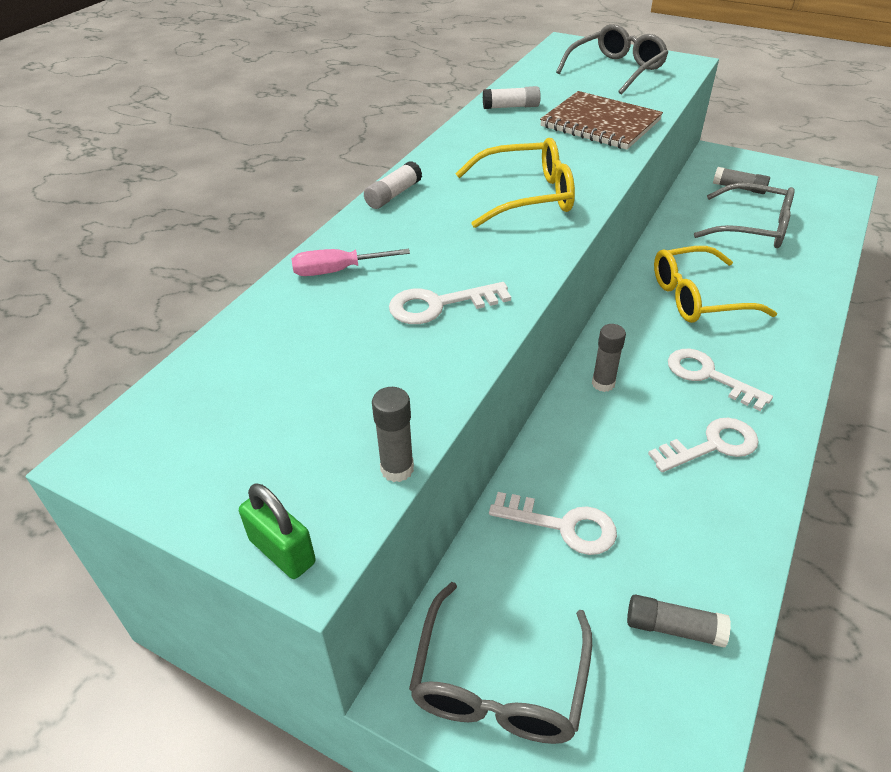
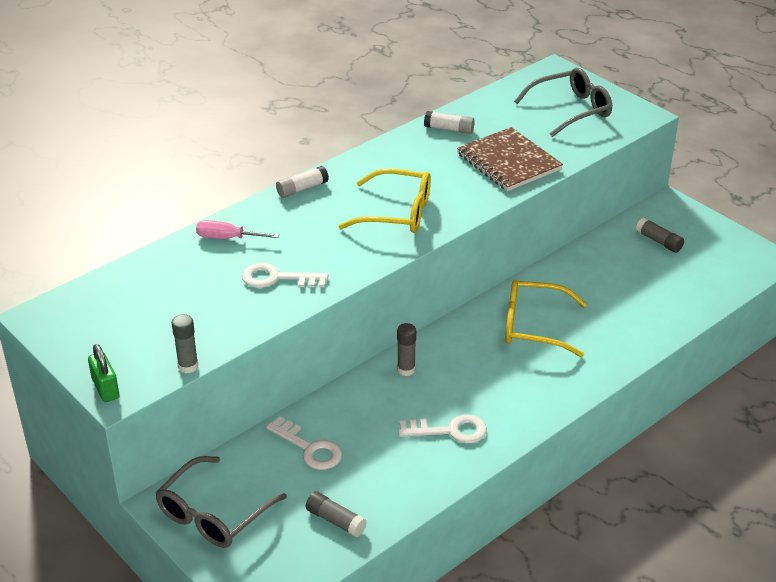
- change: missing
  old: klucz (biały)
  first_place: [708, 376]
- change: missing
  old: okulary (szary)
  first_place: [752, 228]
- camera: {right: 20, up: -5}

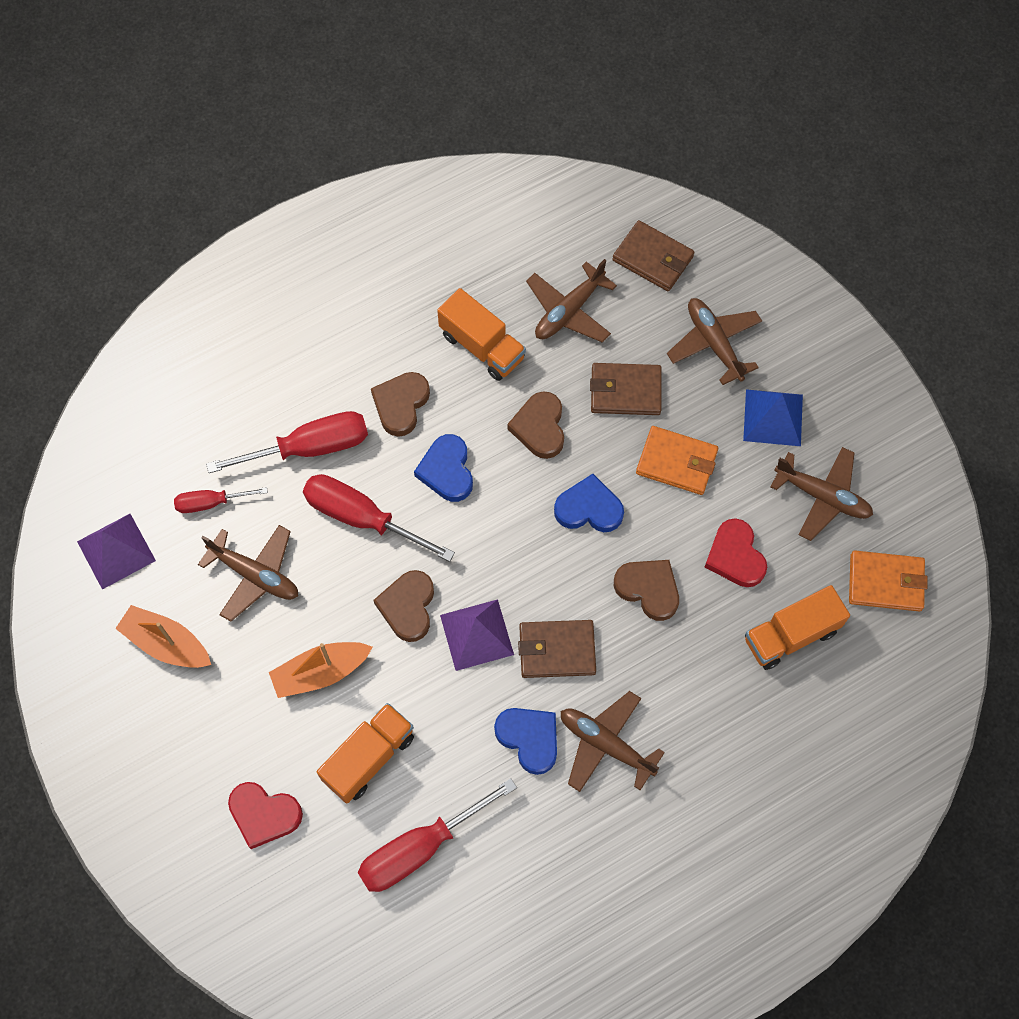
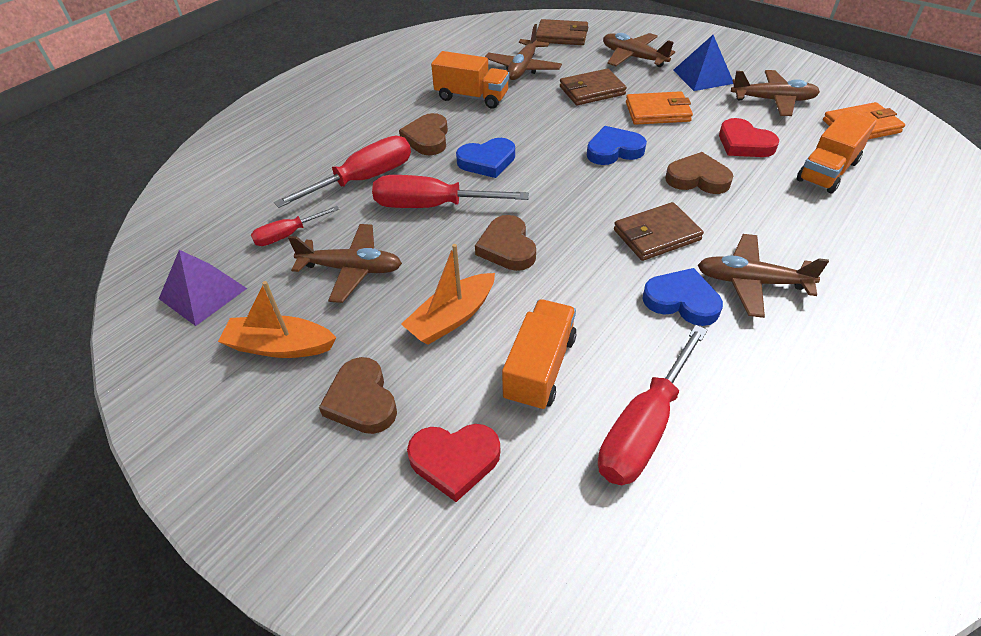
- change: missing
  old: piramida (fioletowy)
  first_place: [476, 634]
- change: relocated
  old: serce (brązowy)
  first_place: [539, 427]
  second_place: [362, 400]
- change: spun
  old: serce (niebieski)
  first_place: [447, 471]
  second_place: [487, 161]
  degrees: -75
- camera: {right: -20, up: -20}

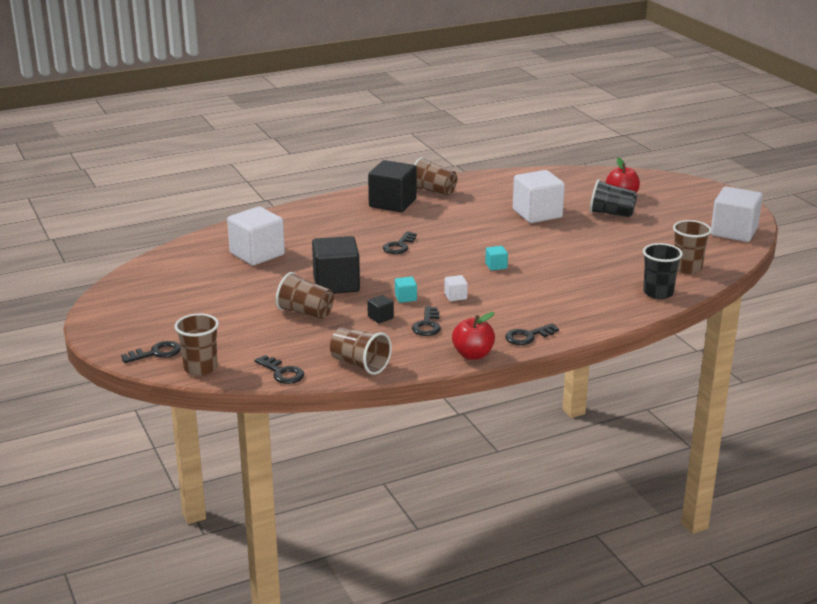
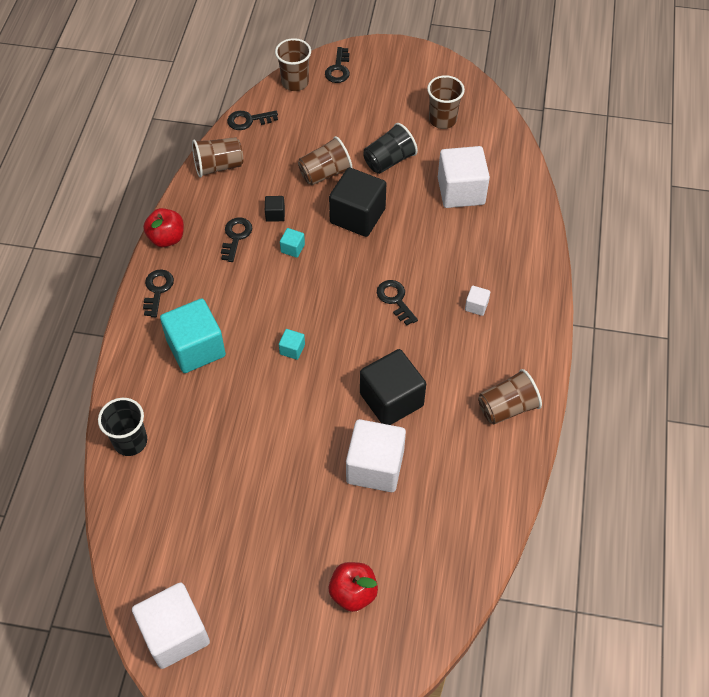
- change: appeared
  new: sześcian (turkusowy)
  second_place: [196, 348]
- change: relocated
  old: sześcian (czarny)
  first_place: [392, 203]
  second_place: [391, 400]
- change: relocated
  old: sześcian (biały)
  first_place: [455, 296]
  second_place: [476, 306]
- change: relocated
  old: szklanka (czarny)
  first_place: [611, 213]
  second_place: [389, 160]
- change: relocated
  old: szklanka (brązowy)
  first_place: [687, 268]
  second_place: [442, 120]
- change: spun
  old: klucz (czarny)
  first_place: [427, 325]
  second_place: [236, 237]
  degrees: 60
- camera: {right: 125, up: 30}

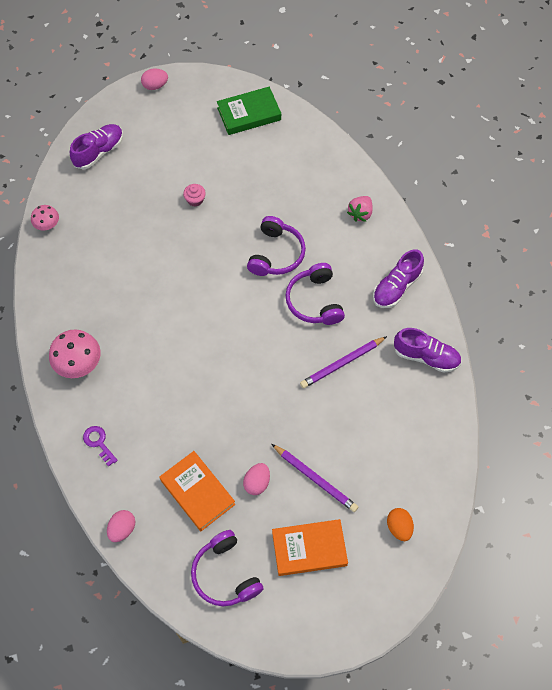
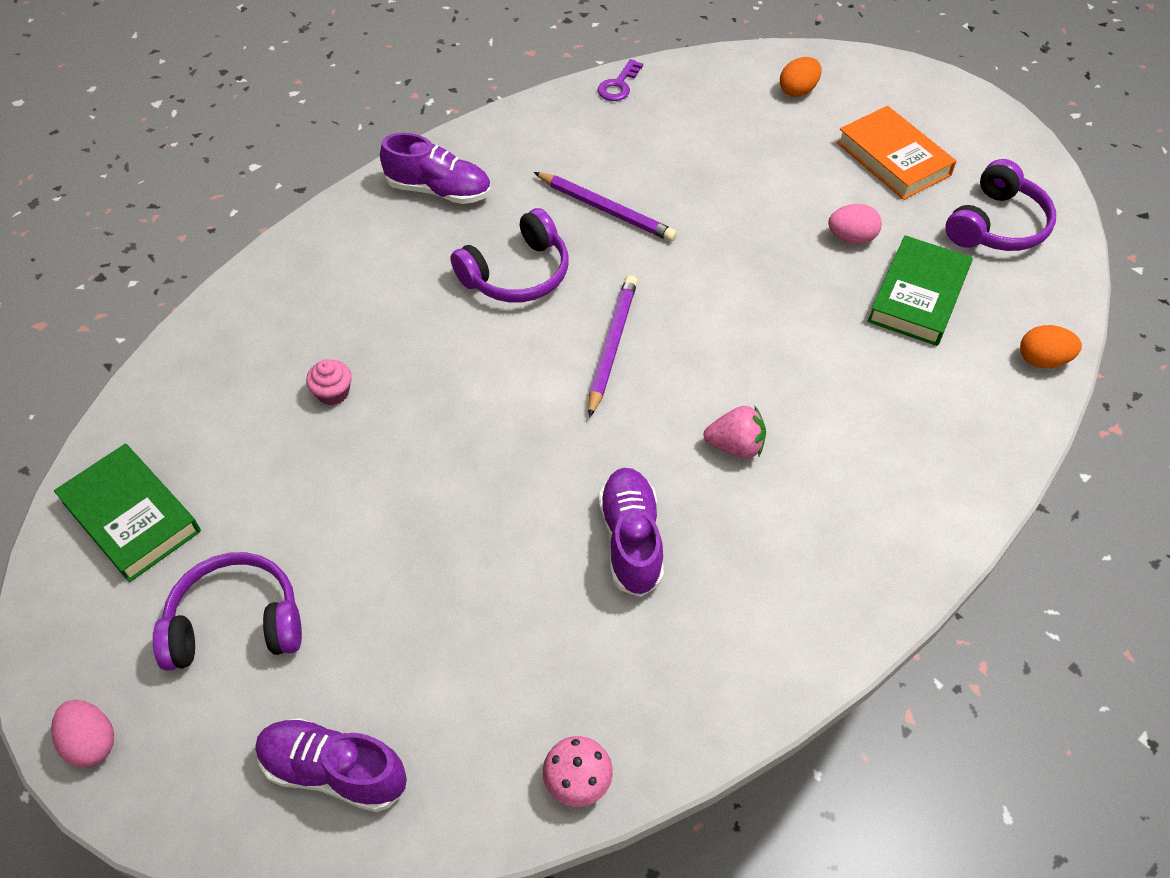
- change: missing
  old: grzyb (różowy)
  first_place: [78, 363]
- change: relocated
  old: klucz (fioletowy)
  first_place: [99, 443]
  second_place: [618, 85]
- change: relocated
  old: muffinka (różowy)
  first_place: [195, 200]
  second_place: [333, 393]
- change: relocated
  old: słuchawki (fioletowy)
  first_place: [276, 254]
  second_place: [236, 624]
- change: relocated
  old: ołówek (fioletowy)
  first_place: [315, 479]
  second_place: [612, 345]
- change: relocated
  old: truskawka (różowy)
  first_place: [360, 213]
  second_place: [735, 446]
- change: relocated
  old: but (fioletowy)
  first_place: [426, 356]
  second_place: [631, 540]
- change: colour
  old: jajko (różowy)
  new: jajko (pomarańczowy)
  first_place: [122, 529]
  second_place: [1042, 360]
- change: colour
  old: książka (pomarańczowy)
  new: książka (zielony)
  first_place: [197, 492]
  second_place: [918, 296]
- camera: {right: -115, up: -10}

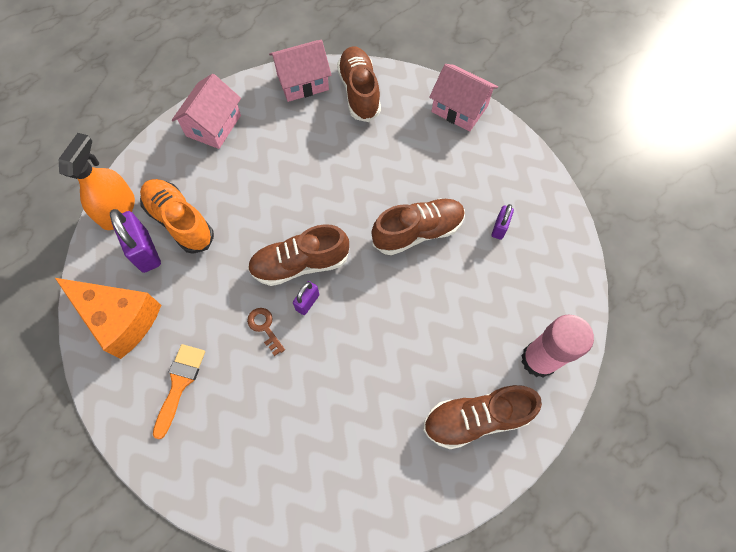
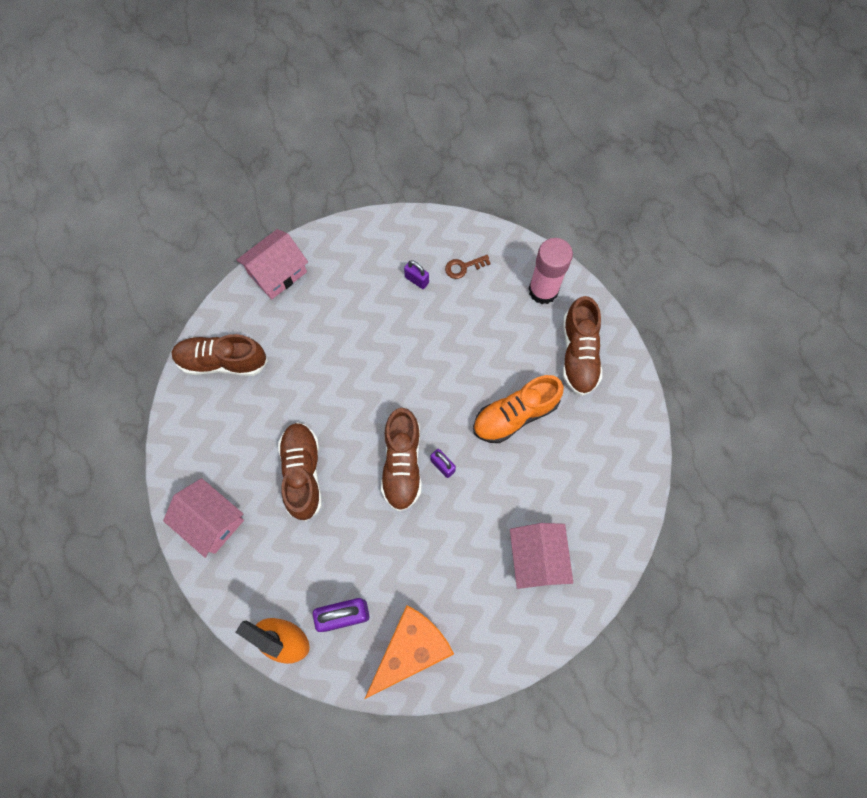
- change: missing
  old: pędzel (pomarańczowy)
  first_place: [179, 384]
- change: relocated
  old: but (pomarańczowy)
  first_place: [180, 221]
  second_place: [515, 414]
- change: relocated
  old: klucz (brązowy)
  first_place: [265, 328]
  second_place: [463, 267]
- change: relocated
  old: domek (różowy)
  first_place: [303, 82]
  second_place: [537, 558]
- change: relocated
  old: but (brązowy)
  first_place: [417, 232]
  second_place: [303, 473]
- camera: {right: -75, up: 5}

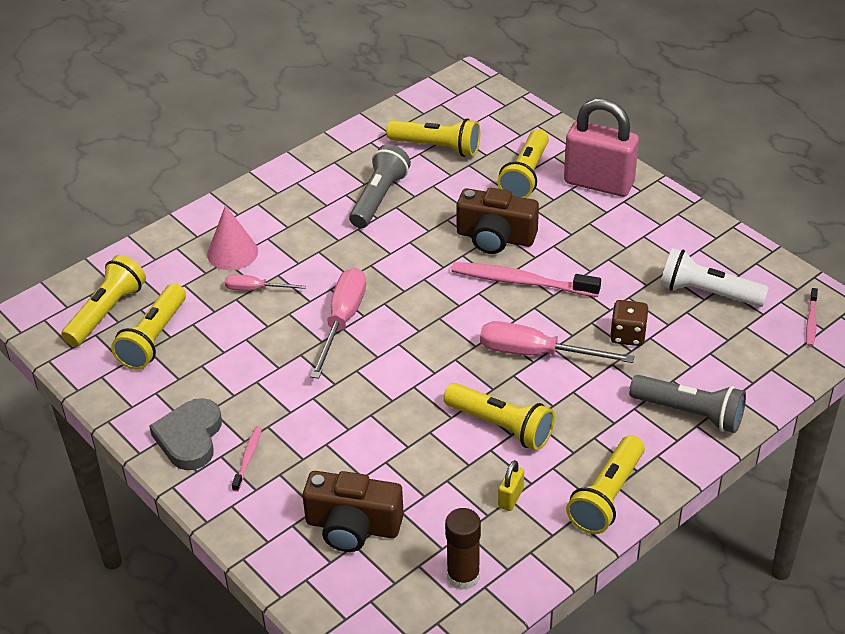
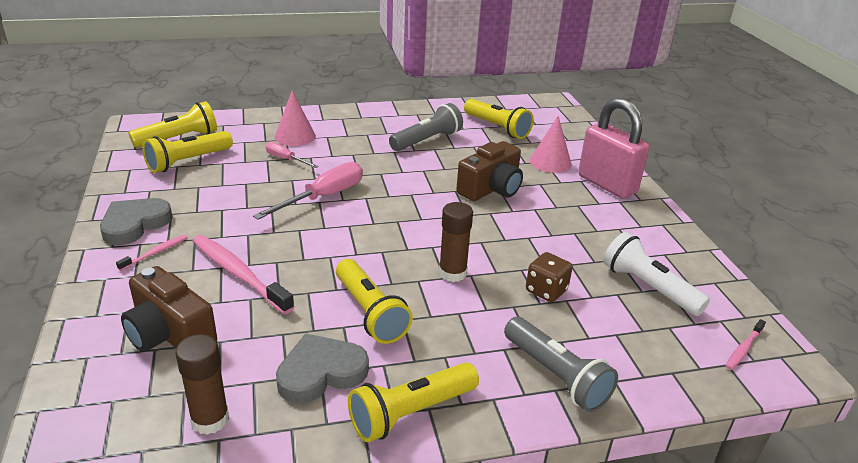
- change: relocated
  old: szczoteczka do zębów (różowy)
  first_place: [521, 281]
  second_place: [239, 274]
- change: exchanged
  old: śrubokręt (różowy)
  new: klej w sztyfcie (brązowy)
  first_place: [536, 353]
  second_place: [452, 273]
- change: exchanged
  old: latarka (żółty)
  new: stożek (różowy)
  first_place: [525, 175]
  second_place: [550, 162]
- change: exchanged
  old: kłódka (żółty)
  new: serce (szary)
  first_place: [510, 498]
  second_place: [321, 372]
- change: spun
  old: aparat fotograficzny (brązowy)
  first_place: [495, 237]
  second_place: [491, 189]
  degrees: -90
- camera: {right: 25, up: -10}

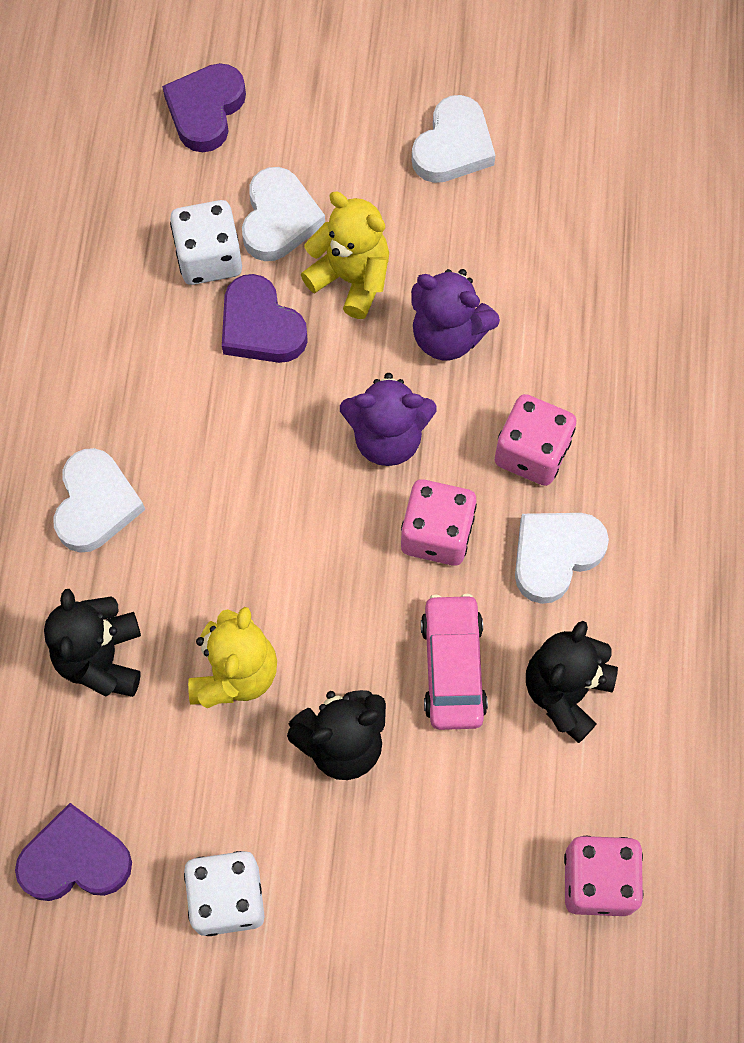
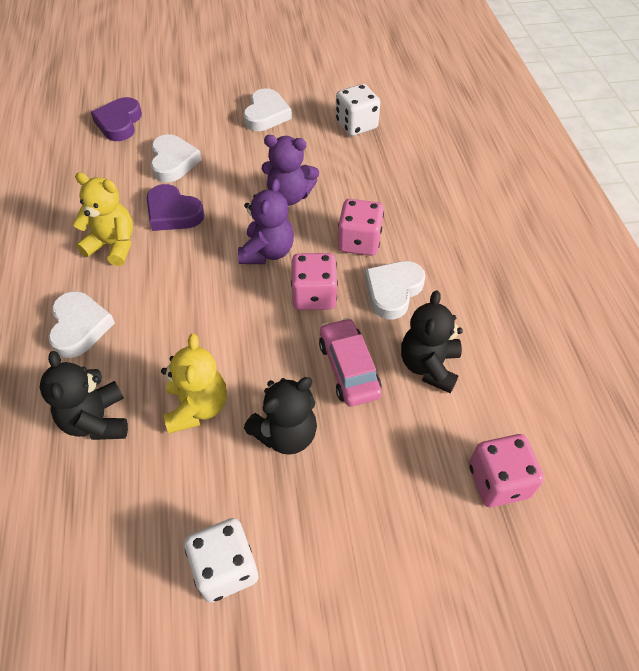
- change: missing
  old: serce (fioletowy)
  first_place: [75, 859]
- change: relocated
  old: kostka do gry (biały)
  first_place: [209, 258]
  second_place: [356, 125]
- change: relocated
  old: miś (żółty)
  first_place: [351, 279]
  second_place: [113, 245]
- change: spun
  old: miś (fioletowy)
  first_place: [387, 438]
  second_place: [267, 252]
  degrees: -60
- camera: {right: -15, up: -15}

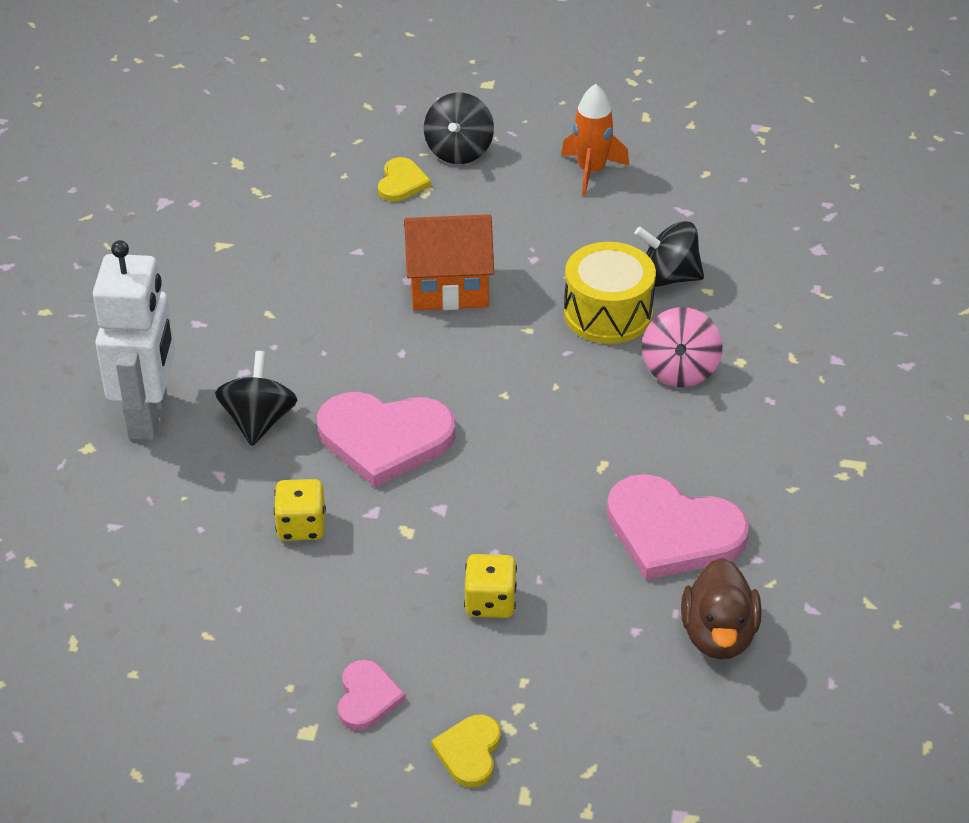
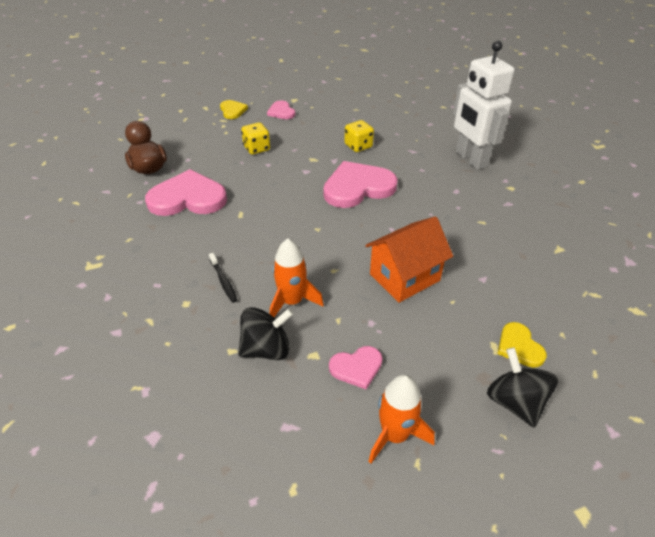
- change: missing
  old: bączek (czarny)
  first_place: [258, 421]
- change: appeared
  new: serce (różowy)
  second_place: [356, 367]
- change: exchanged
  old: bęben (żółty)
  new: rakieta (pomarańczowy)
  first_place: [608, 313]
  second_place: [292, 301]
- change: exchanged
  old: bączek (różowy)
  new: szczoteczka do zębów (czarny)
  first_place: [679, 370]
  second_place: [223, 281]
- camera: {right: 150, up: 0}

